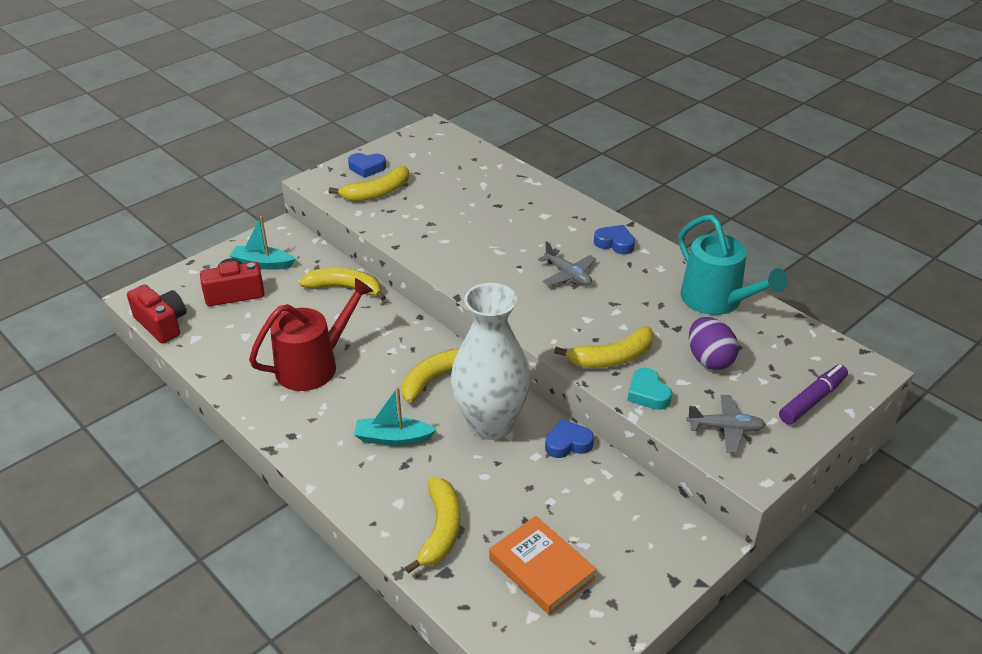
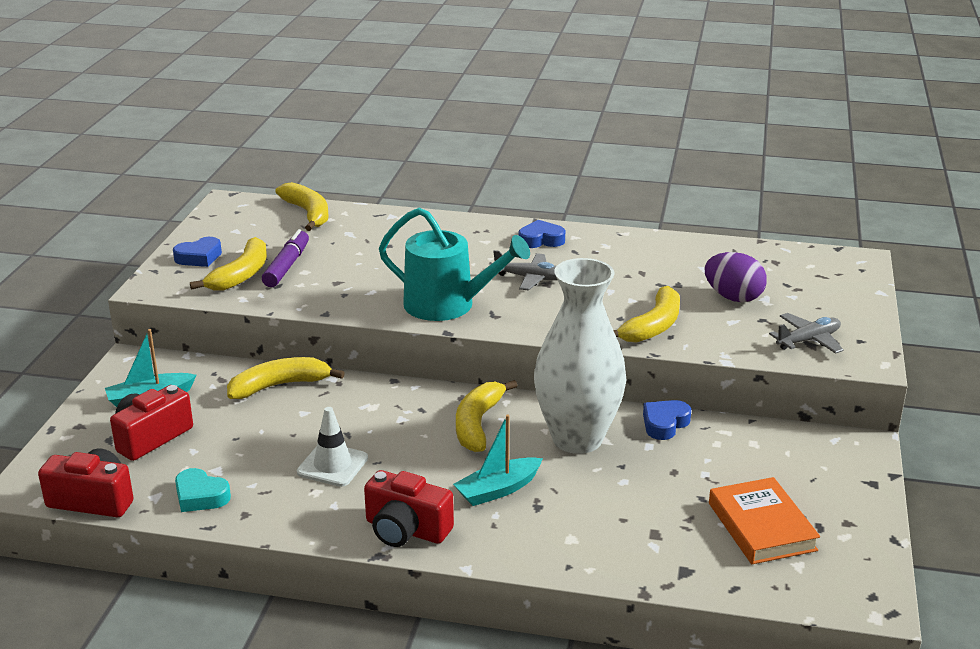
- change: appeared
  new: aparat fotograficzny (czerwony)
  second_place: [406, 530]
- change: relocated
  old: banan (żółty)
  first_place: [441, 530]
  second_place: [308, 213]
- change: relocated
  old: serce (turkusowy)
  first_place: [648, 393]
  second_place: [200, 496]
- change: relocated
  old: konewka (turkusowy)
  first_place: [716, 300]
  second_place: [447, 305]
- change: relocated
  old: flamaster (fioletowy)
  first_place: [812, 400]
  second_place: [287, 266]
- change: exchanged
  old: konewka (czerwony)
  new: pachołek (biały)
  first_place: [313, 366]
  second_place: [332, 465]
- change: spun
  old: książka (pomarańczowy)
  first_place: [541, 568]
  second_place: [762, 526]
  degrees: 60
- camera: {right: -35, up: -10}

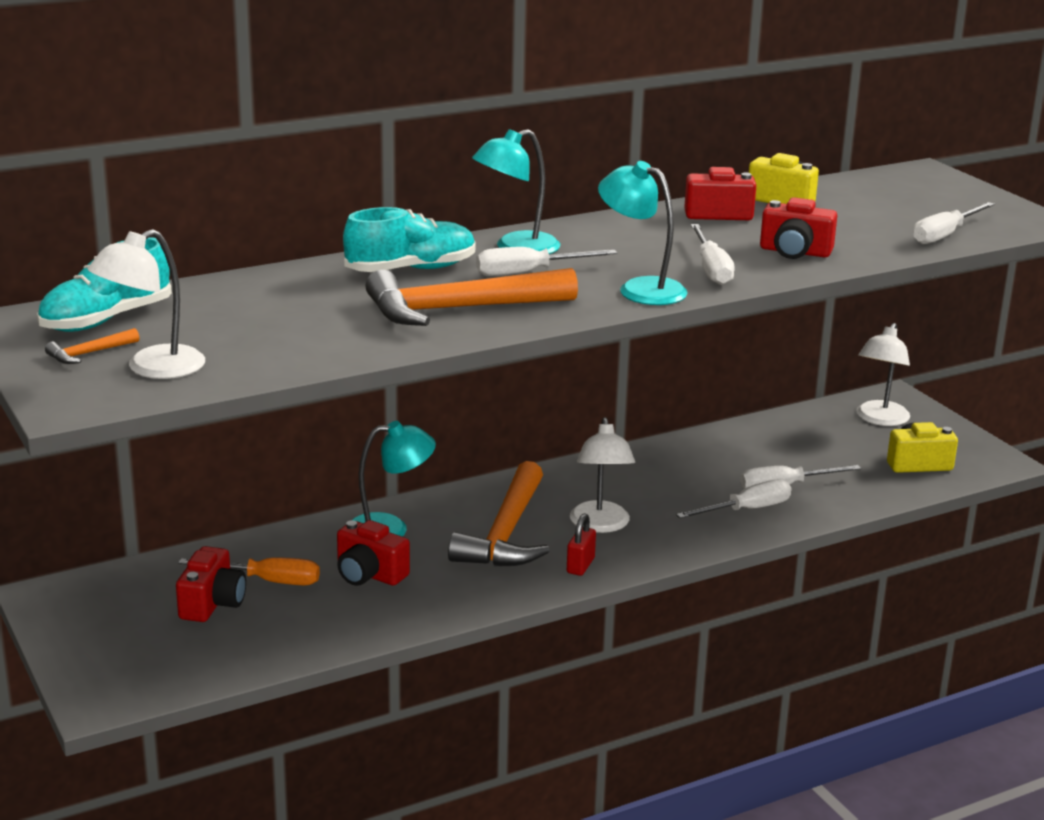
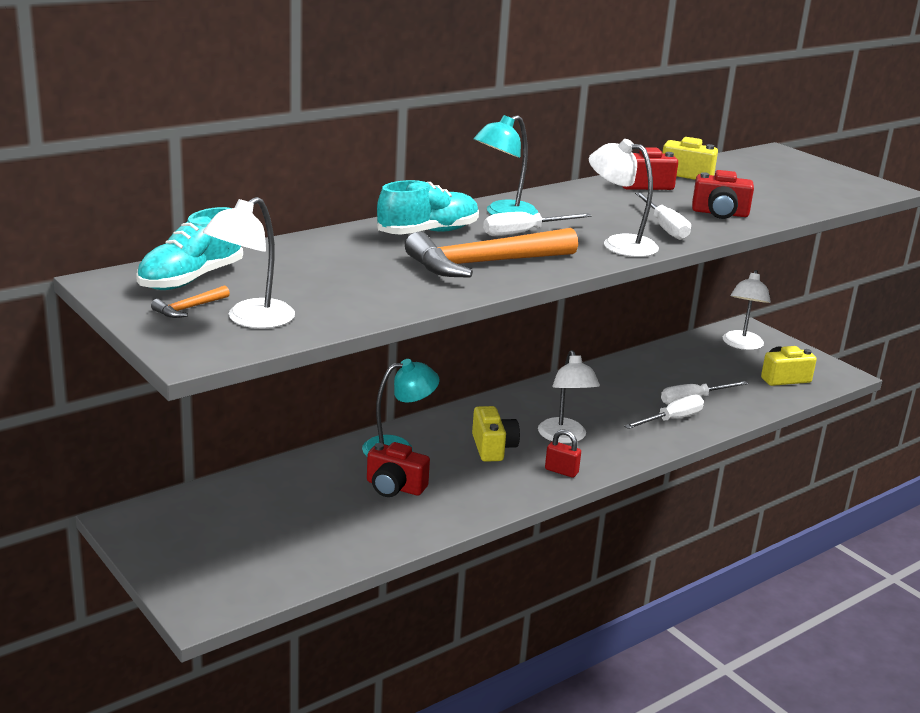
- change: missing
  old: aparat fotograficzny (czerwony)
  first_place: [212, 603]
- change: missing
  old: śrubokręt (pomarańczowy)
  first_place: [267, 581]
- change: missing
  old: śrubokręt (biały)
  first_place: [945, 235]
- change: exchanged
  old: młotek (pomarańczowy)
  new: aparat fotograficzny (żółty)
  first_place: [506, 534]
  second_place: [493, 448]
- change: colour
  old: lampka (turkusowy)
  new: lampka (biały)
  first_place: [640, 289]
  second_place: [619, 244]
- change: spun
  old: kłódka (czerwony)
  first_place: [580, 566]
  second_place: [561, 471]
  degrees: -75
- camera: {right: -10, up: 0}

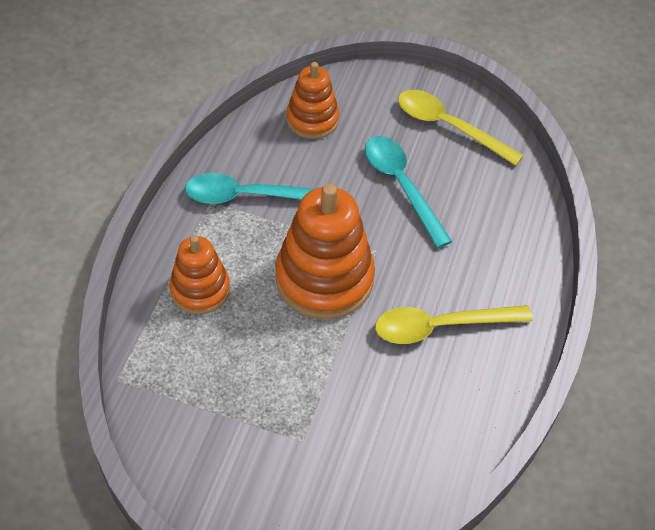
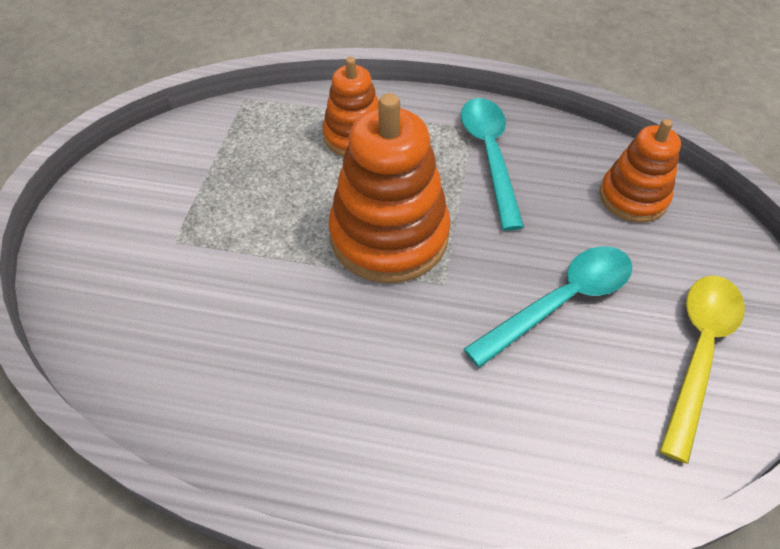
- change: missing
  old: łyżka (żółty)
  first_place: [441, 327]
- camera: {right: 85, up: 0}

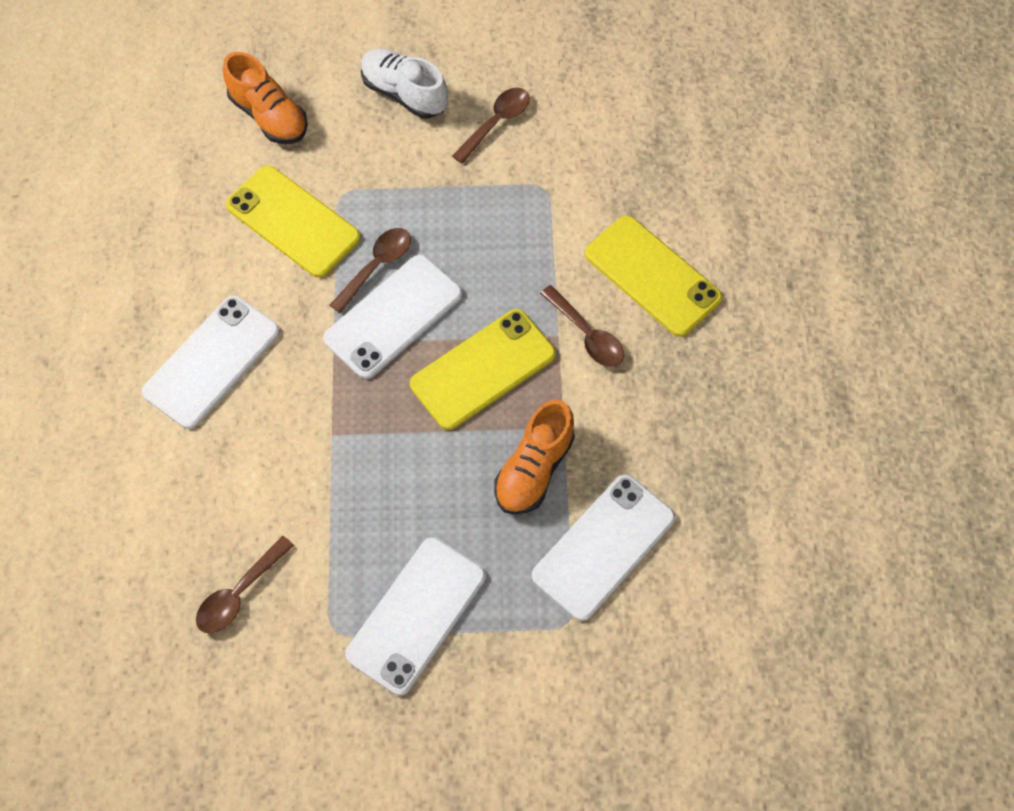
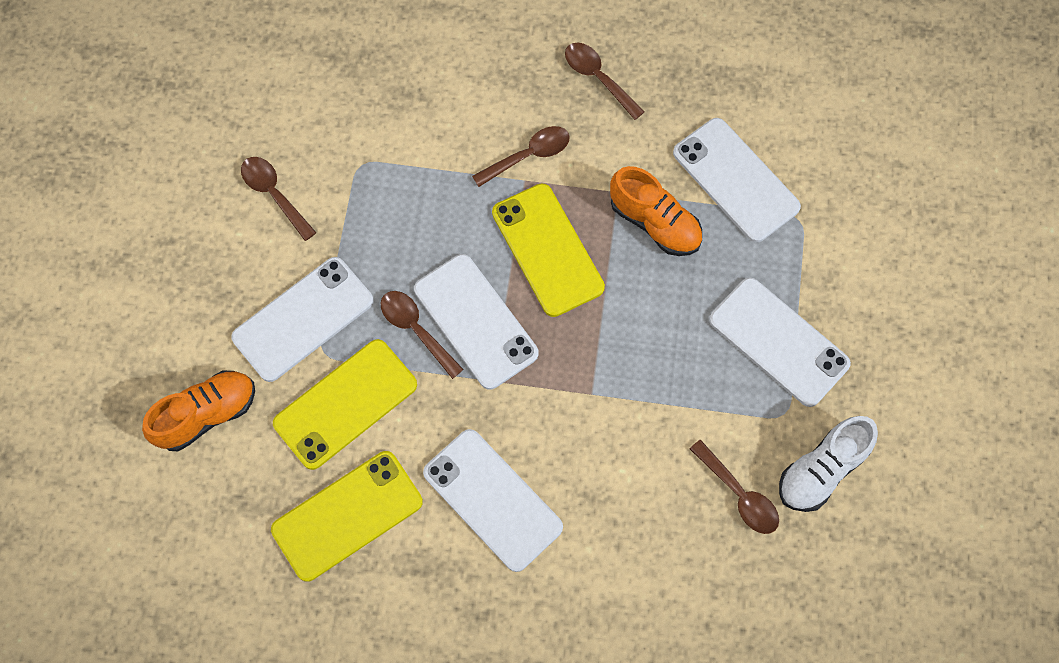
- change: appeared
  new: telefon (biały)
  second_place: [303, 319]
- change: appeared
  new: łyżka (brązowy)
  second_place: [598, 78]
- change: relocated
  old: but (biały)
  first_place: [404, 93]
  second_place: [821, 470]
- change: relocated
  old: telefon (żółty)
  first_place: [652, 276]
  second_place: [347, 516]
- camera: {right: -80, up: 5}

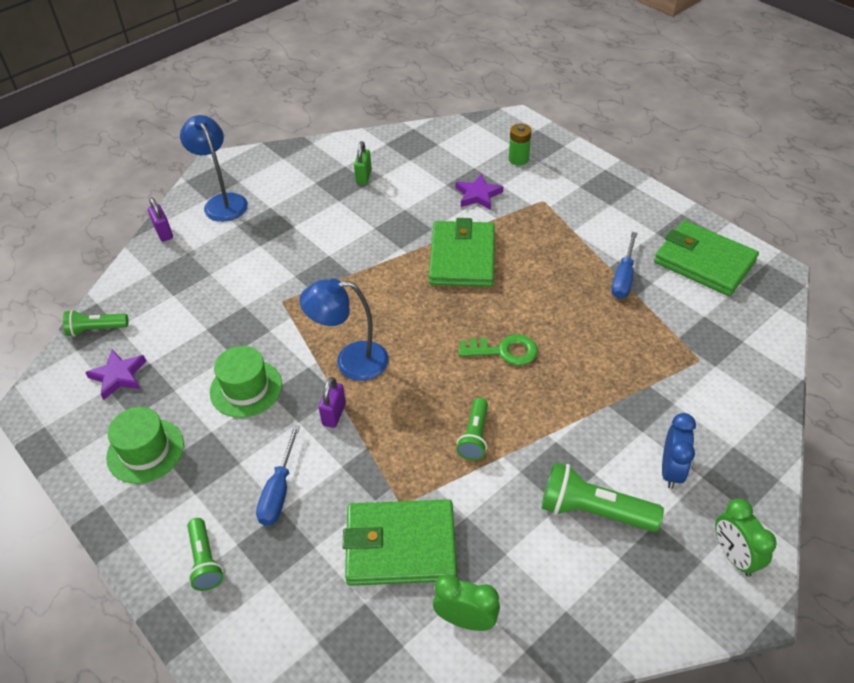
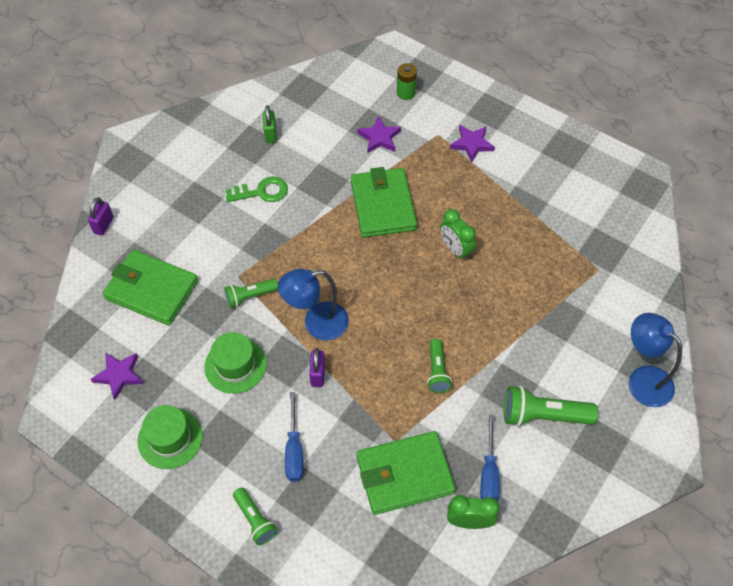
- change: missing
  old: budzik (niebieski)
  first_place: [671, 470]
- change: appeared
  new: gwiazda (fioletowy)
  second_place: [472, 144]
- change: relocated
  old: latarka (zielony)
  first_place: [96, 329]
  second_place: [250, 296]
- change: relocated
  old: lampka (niebieski)
  first_place: [222, 202]
  second_place: [642, 379]
- change: relocated
  old: klucz (zielony)
  first_place: [504, 351]
  second_place: [262, 192]
- change: relocated
  old: śrubokręt (niebieski)
  first_place: [623, 277]
  second_place: [489, 474]
- change: relocated
  old: portfel (zielony)
  first_place: [704, 262]
  second_place: [151, 290]
- change: relocated
  old: budzik (zielony)
  first_place: [733, 556]
  second_place: [455, 249]
- change: spun
  old: kłódka (fioletowy)
  first_place: [164, 233]
  second_place: [103, 225]
  degrees: 60
- camera: {right: -15, up: 10}

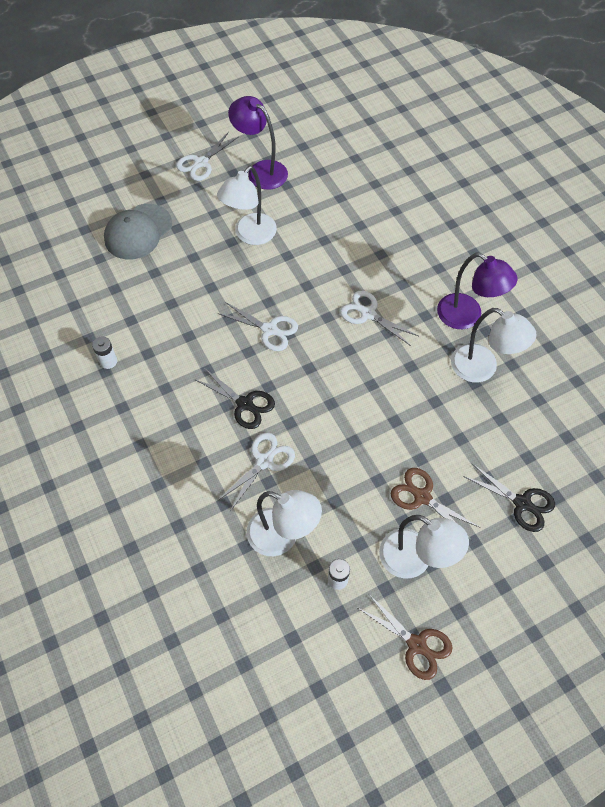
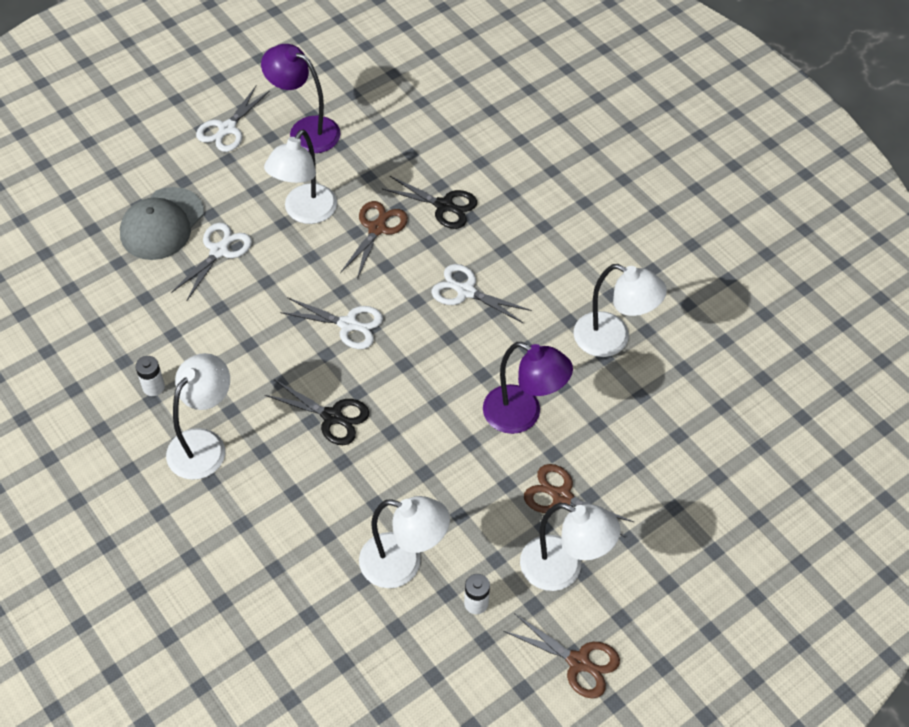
- change: appeared
  new: lampka (biały)
  second_place: [204, 444]
- change: appeared
  new: nożyczki (brązowy)
  second_place: [377, 228]
- change: relocated
  old: nożyczki (biały)
  first_place: [264, 461]
  second_place: [219, 251]
- change: relocated
  old: lampka (fioletowy)
  first_place: [467, 317]
  second_place: [523, 415]
- change: relocated
  old: nożyczki (czarny)
  first_place: [522, 503]
  second_place: [444, 206]
- camera: {right: -10, up: -5}

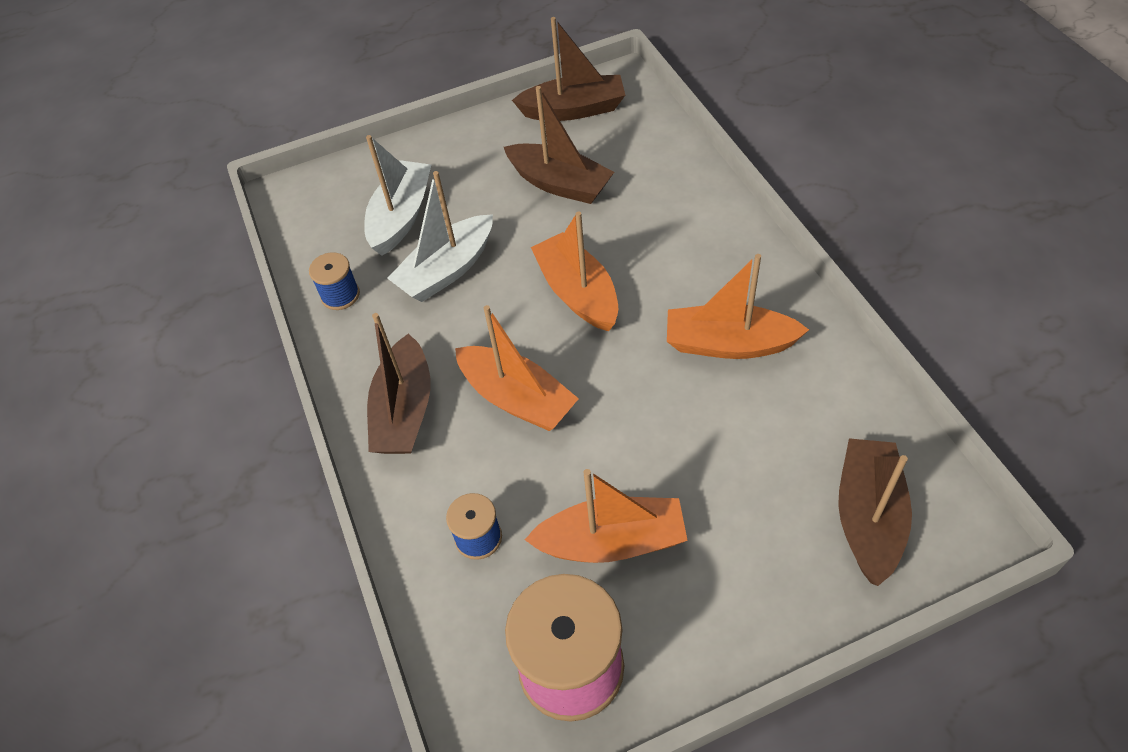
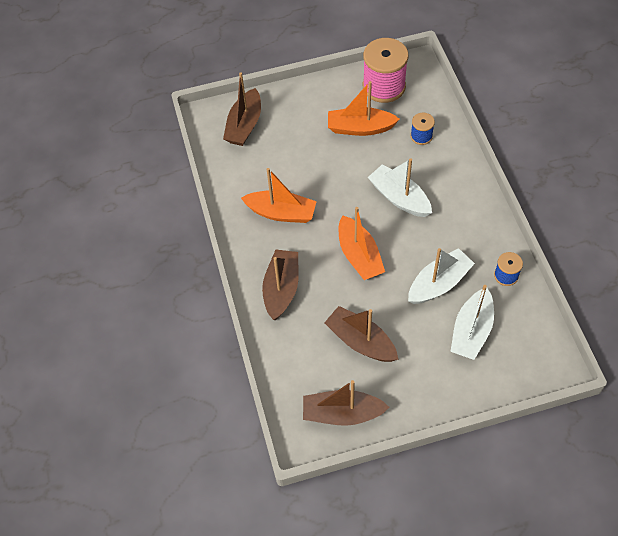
- change: relocated
  old: łódka (brązowy)
  first_place: [404, 410]
  second_place: [281, 289]
- change: colour
  old: łódka (pomarańczowy)
  new: łódka (biały)
  first_place: [517, 398]
  second_place: [399, 198]
- camera: {right: -175, up: 5}

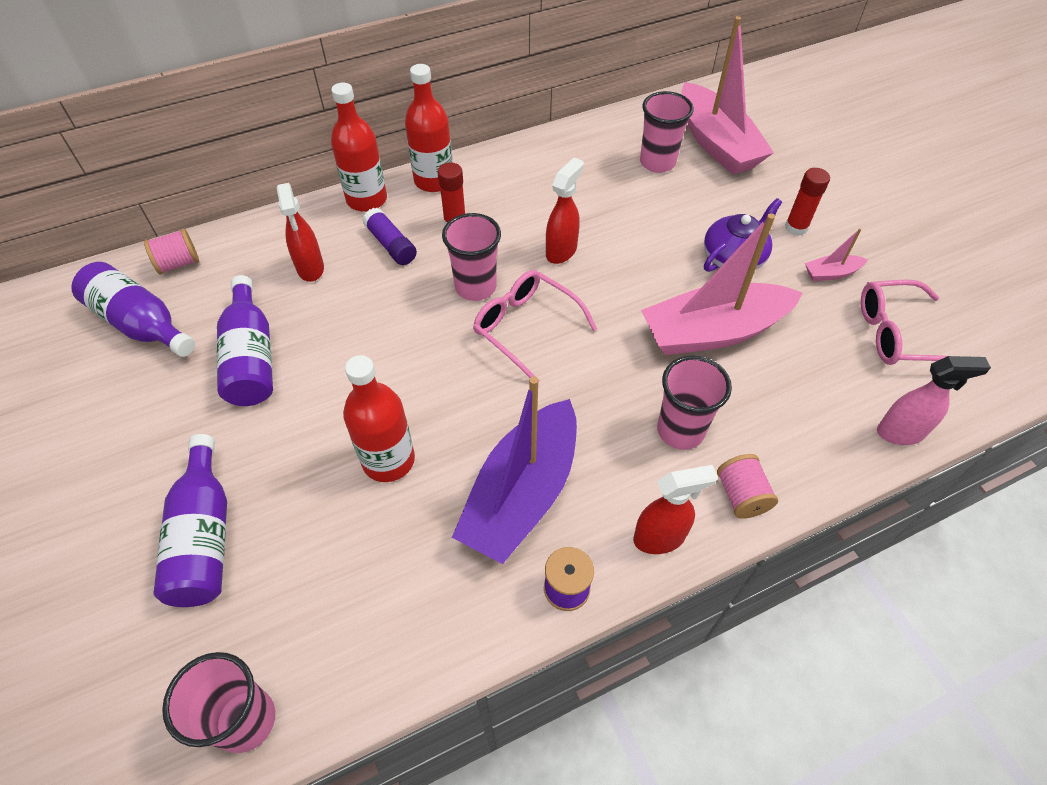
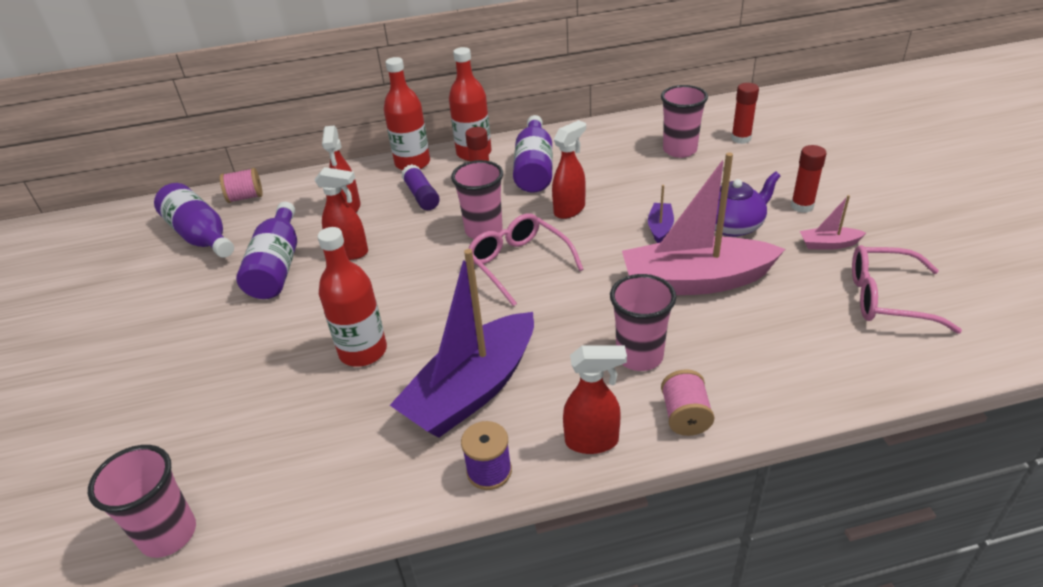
- change: missing
  old: spryskiwacz (różowy)
  first_place: [901, 432]
- change: appeared
  new: spryskiwacz (czerwony)
  second_place: [350, 252]
- change: appeared
  new: łódka (fioletowy)
  second_place: [660, 228]
- change: relocated
  old: butelka (fioletowy)
  first_place: [204, 537]
  second_place: [534, 168]
- change: exchanged
  old: łódka (różowy)
  new: klej w sztyfcie (czerwony)
  first_place: [716, 143]
  second_place: [741, 138]
- camera: {right: 15, up: -15}

